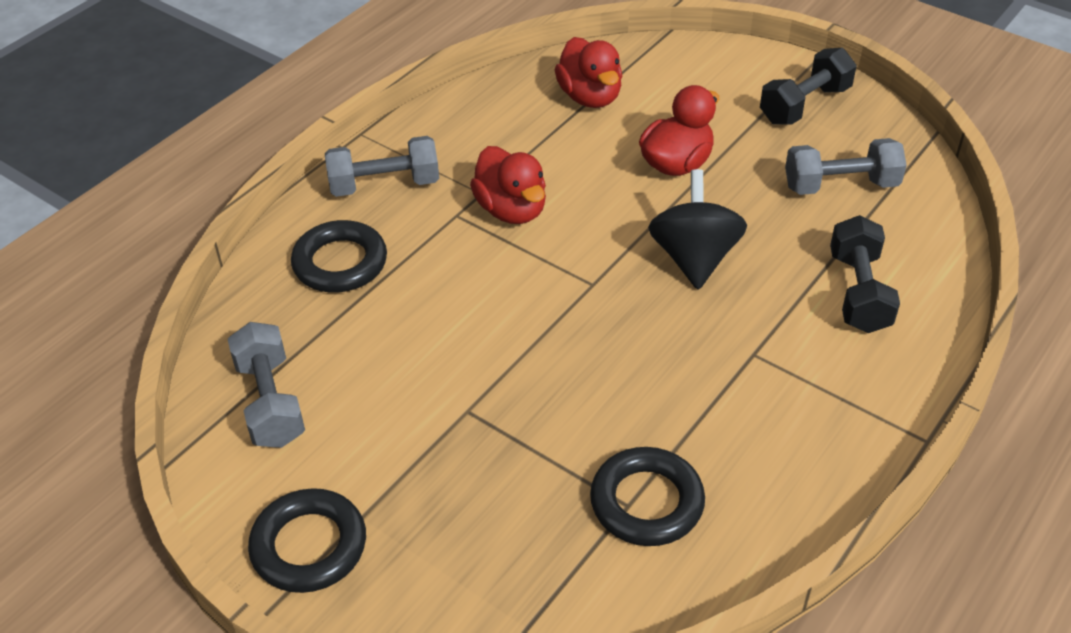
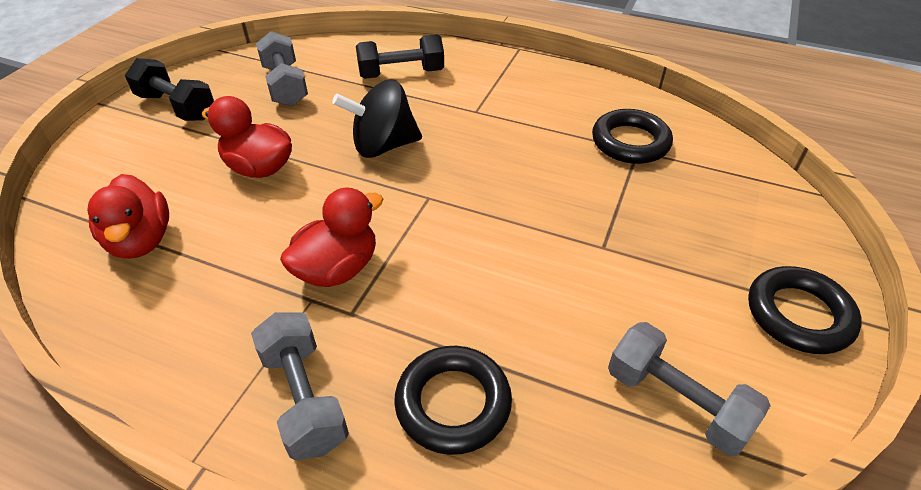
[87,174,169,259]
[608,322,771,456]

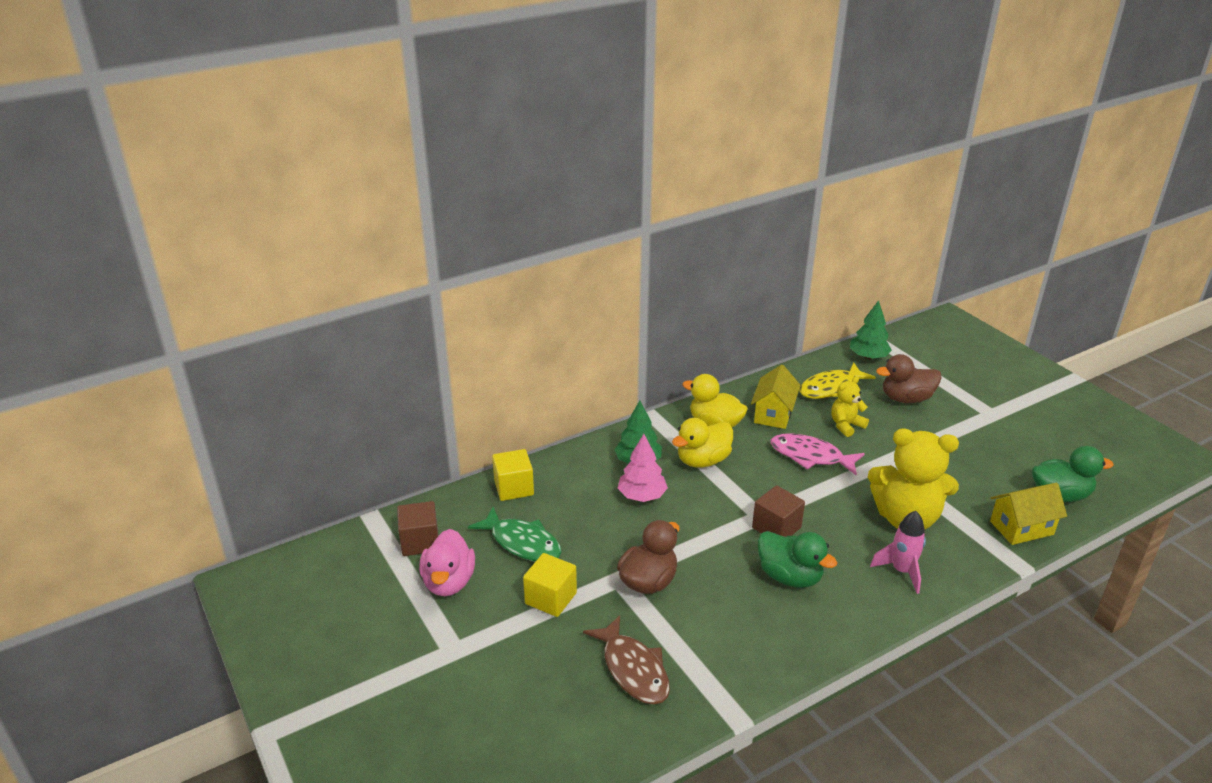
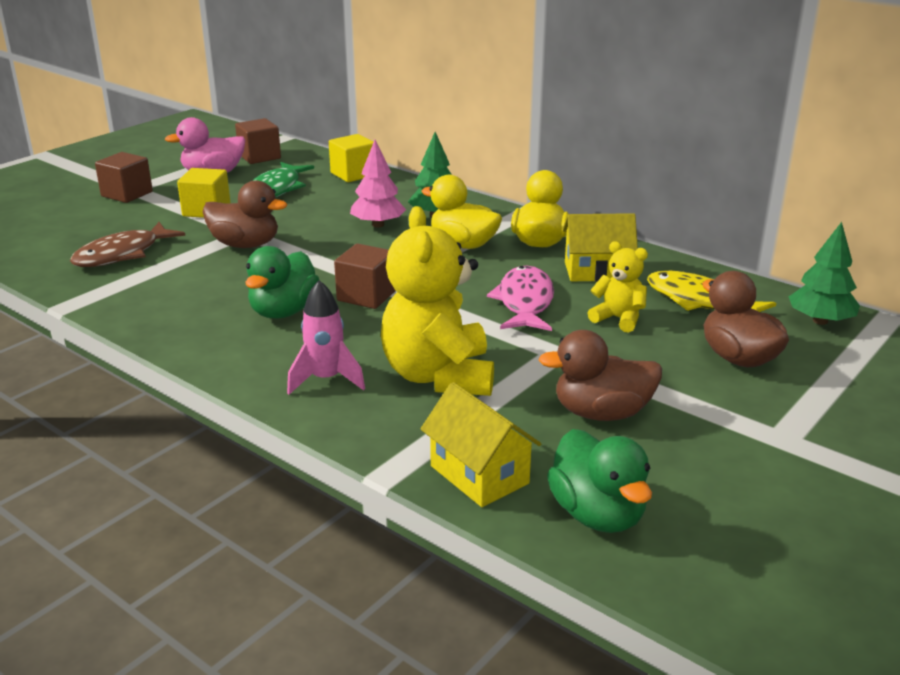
[95,152,153,203]
[539,330,662,421]

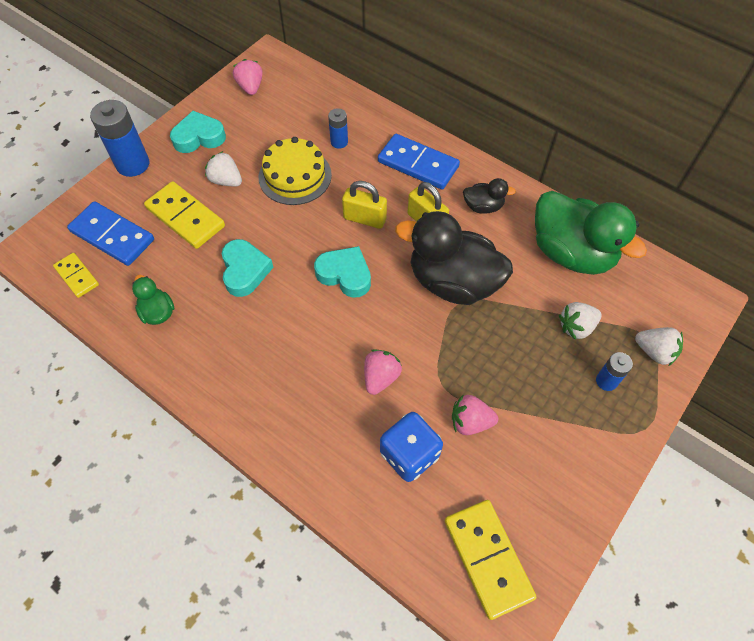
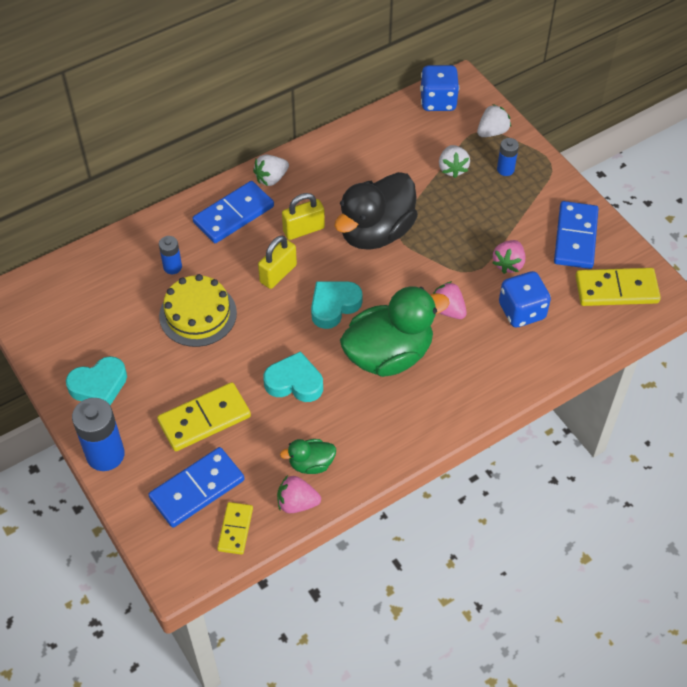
[66,356,127,405]
[217,502,253,555]
[253,155,289,186]
[277,475,321,513]
[340,286,450,377]
[420,65,459,111]
[554,201,599,269]
[463,178,516,214] (first image)

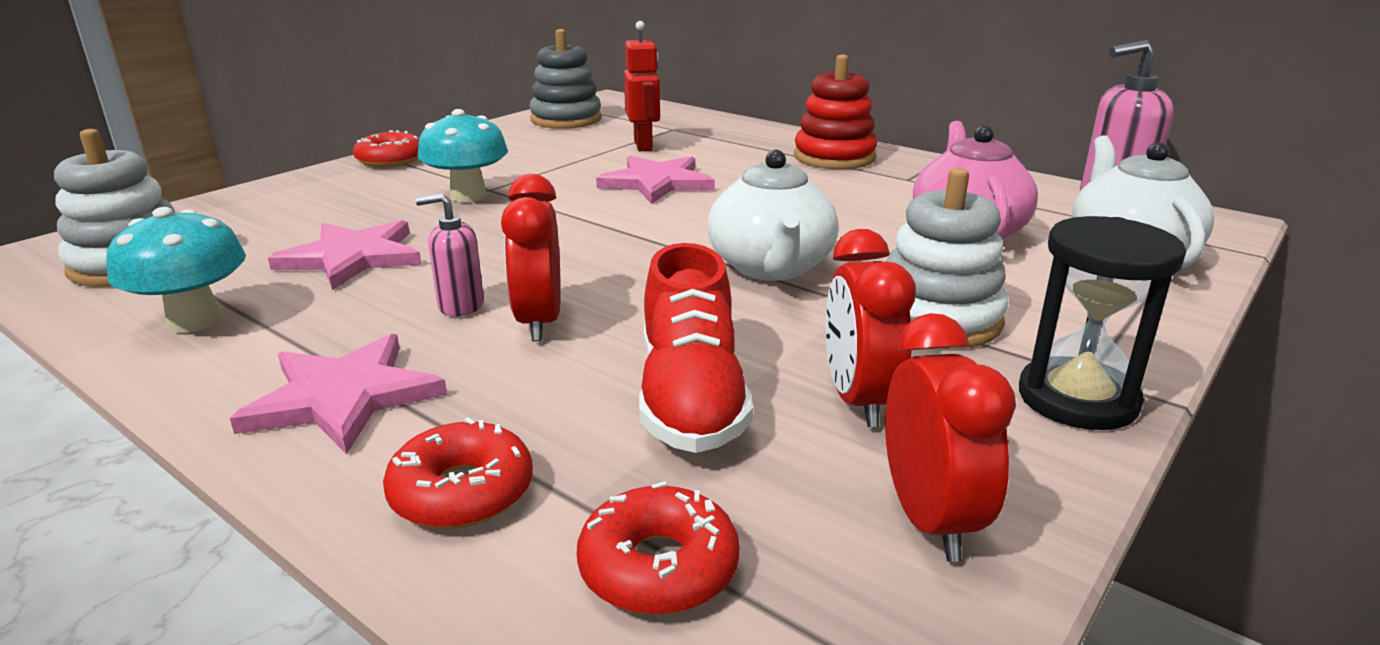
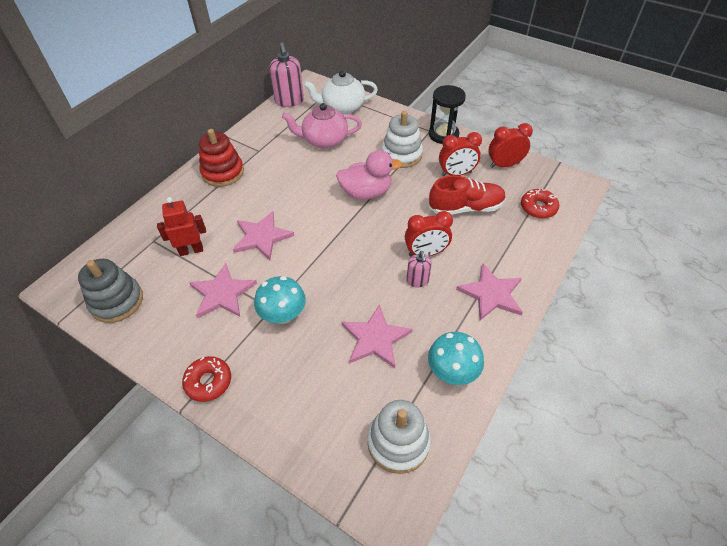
[189,263,257,319]
[336,150,403,200]
[383,417,533,529] (first image)

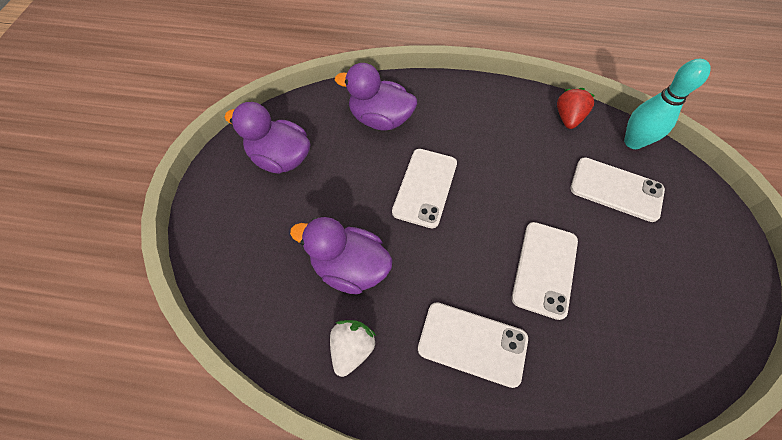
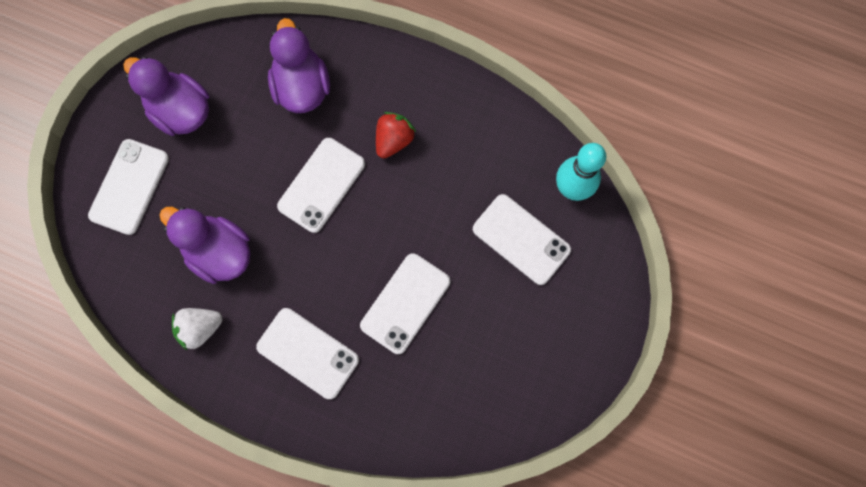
[88,139,169,235]
[172,308,223,351]
[268,18,330,113]
[376,112,416,158]

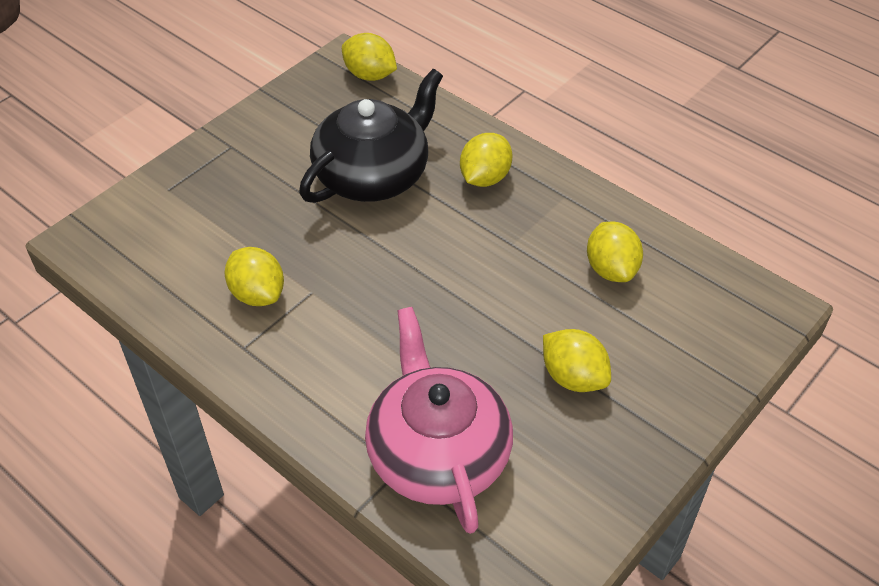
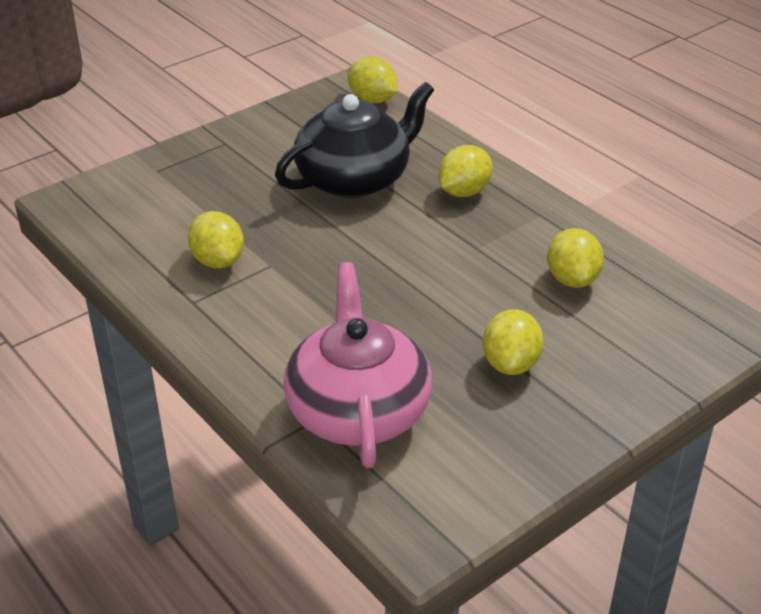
[483,309,544,375]

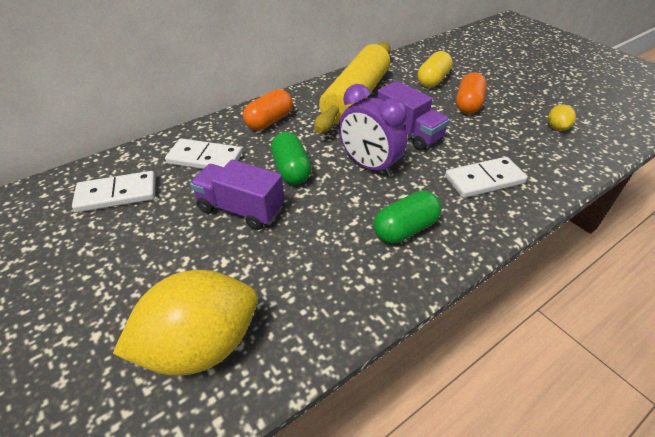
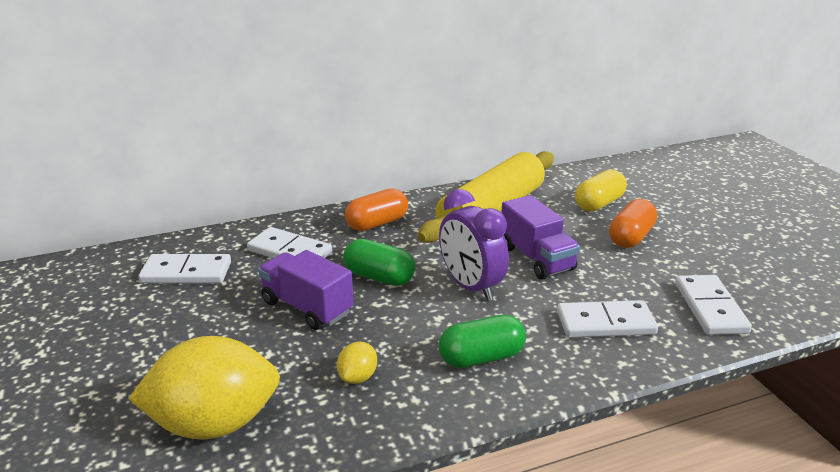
[337,342,377,384]
[343,239,415,286]
[675,275,752,335]

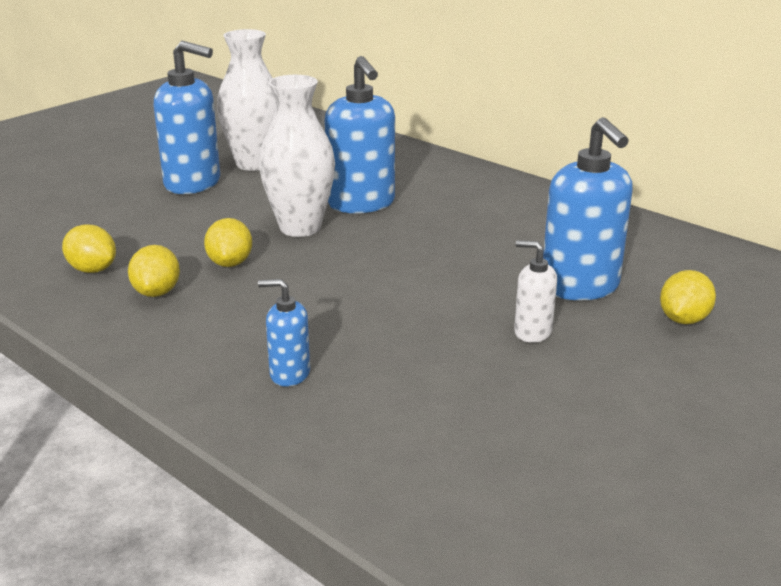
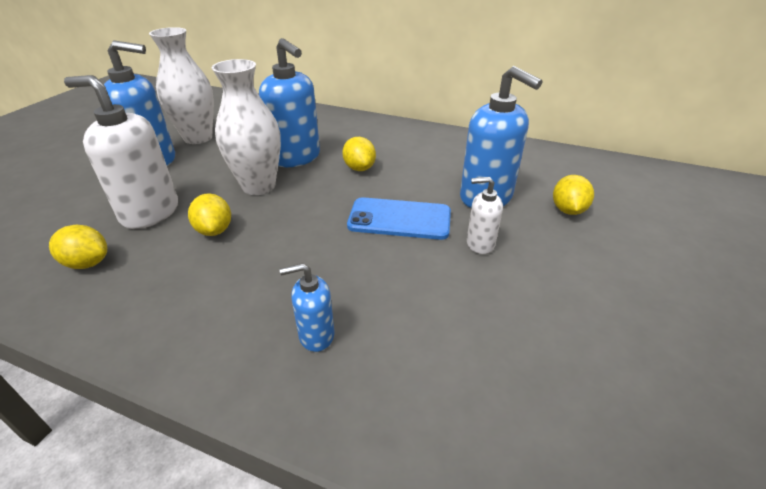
[64,75,178,229]
[342,137,376,171]
[347,197,451,240]

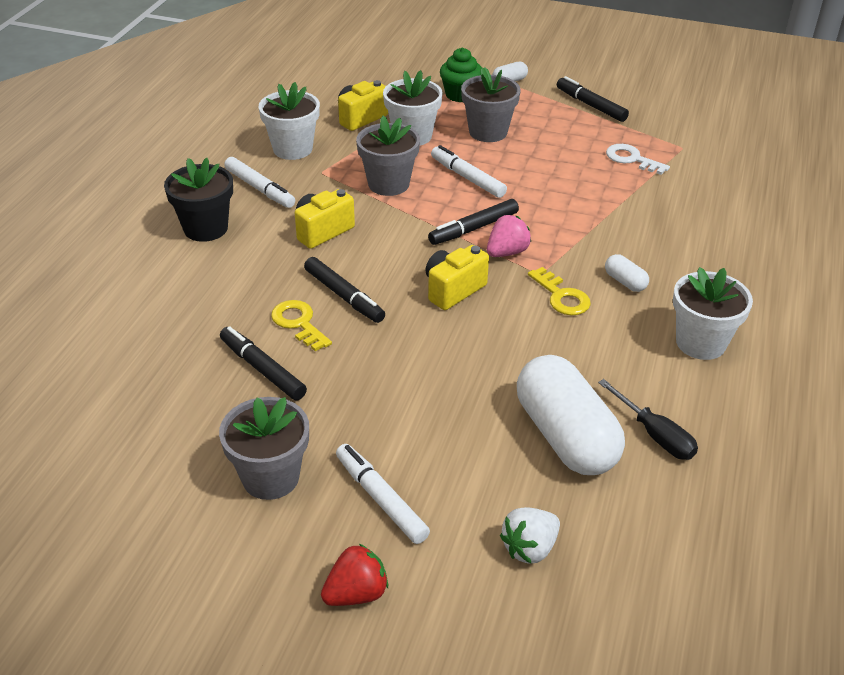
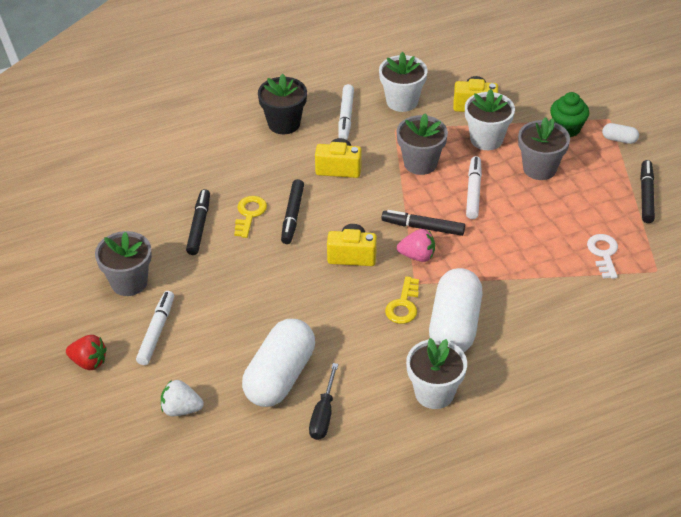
[429,268,483,352]

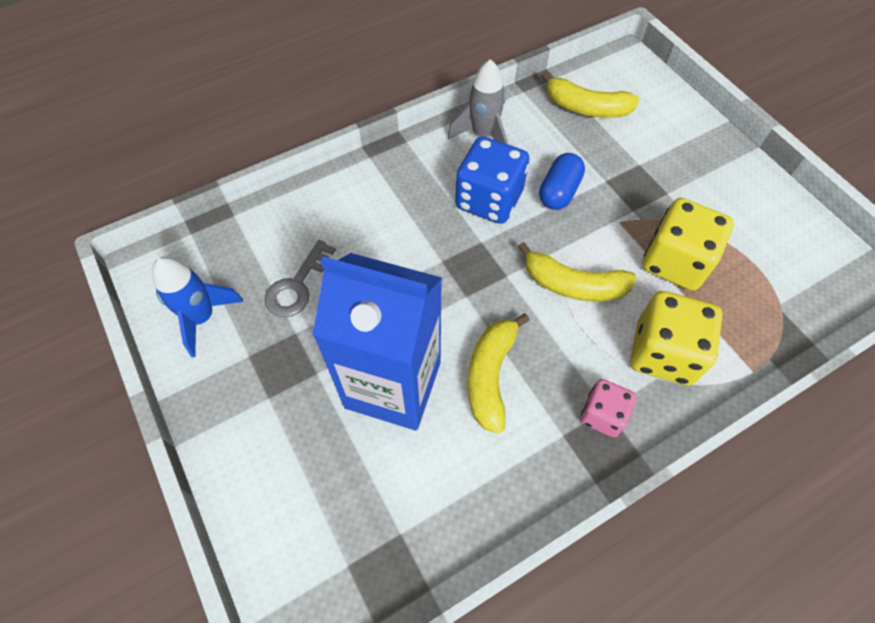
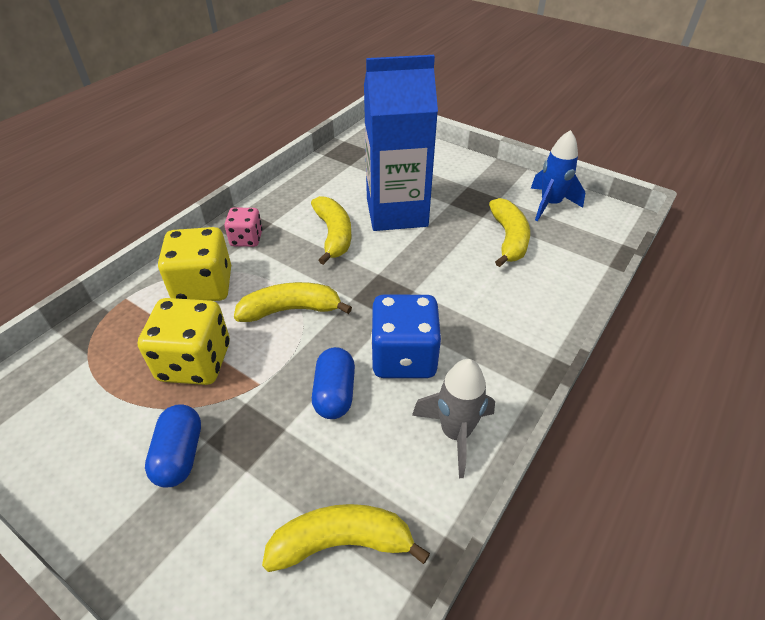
[145,404,201,488]
[489,198,530,267]

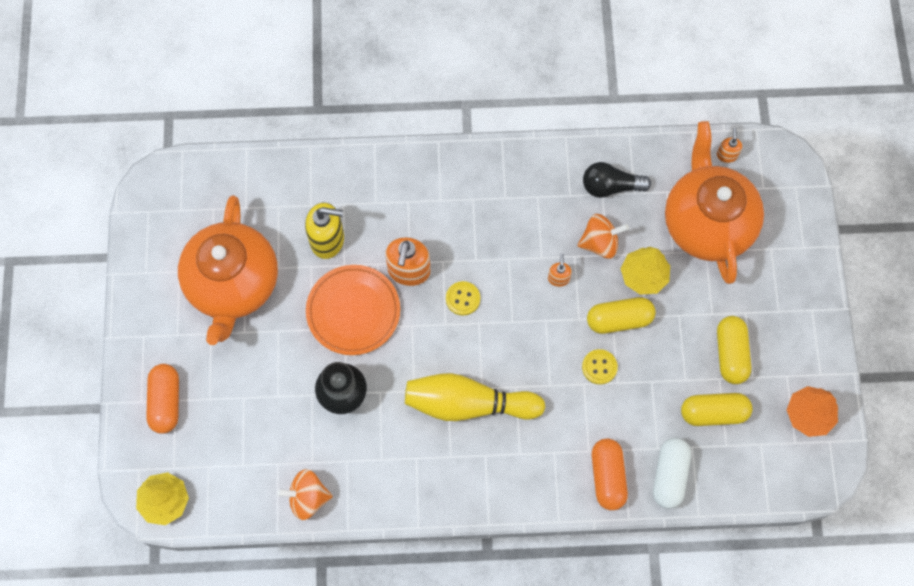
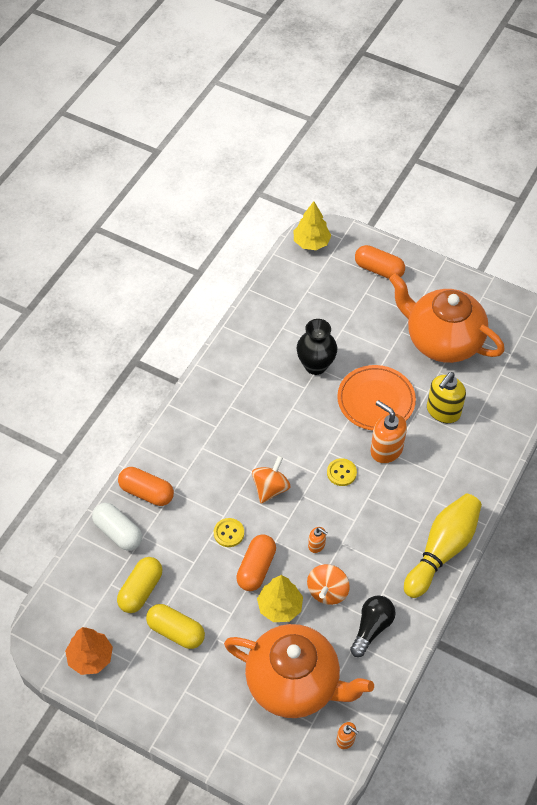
[236,534,276,591]
[252,456,290,504]
[404,494,482,598]

